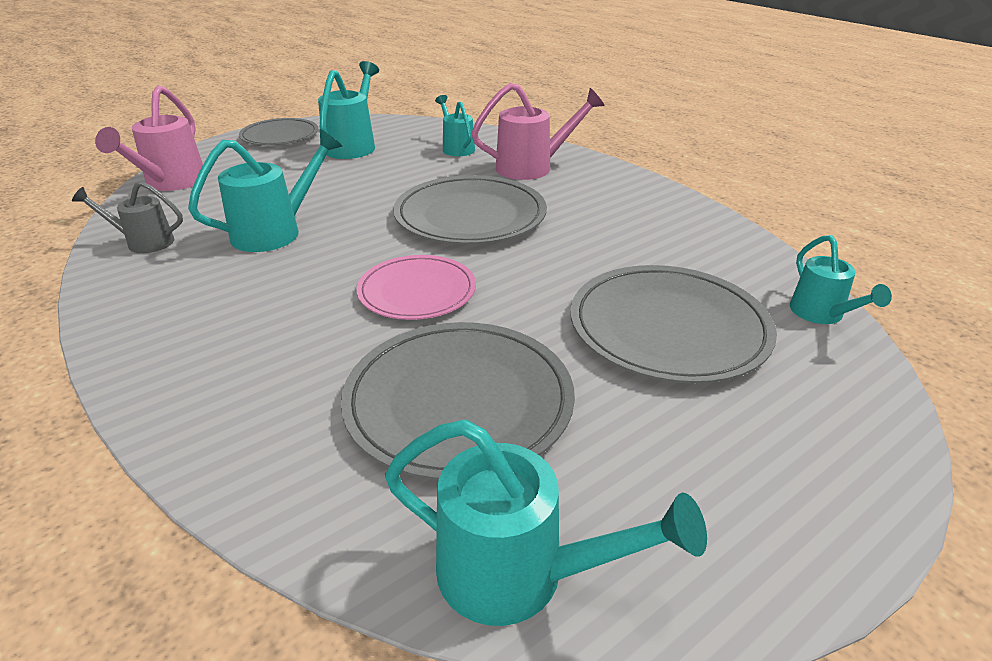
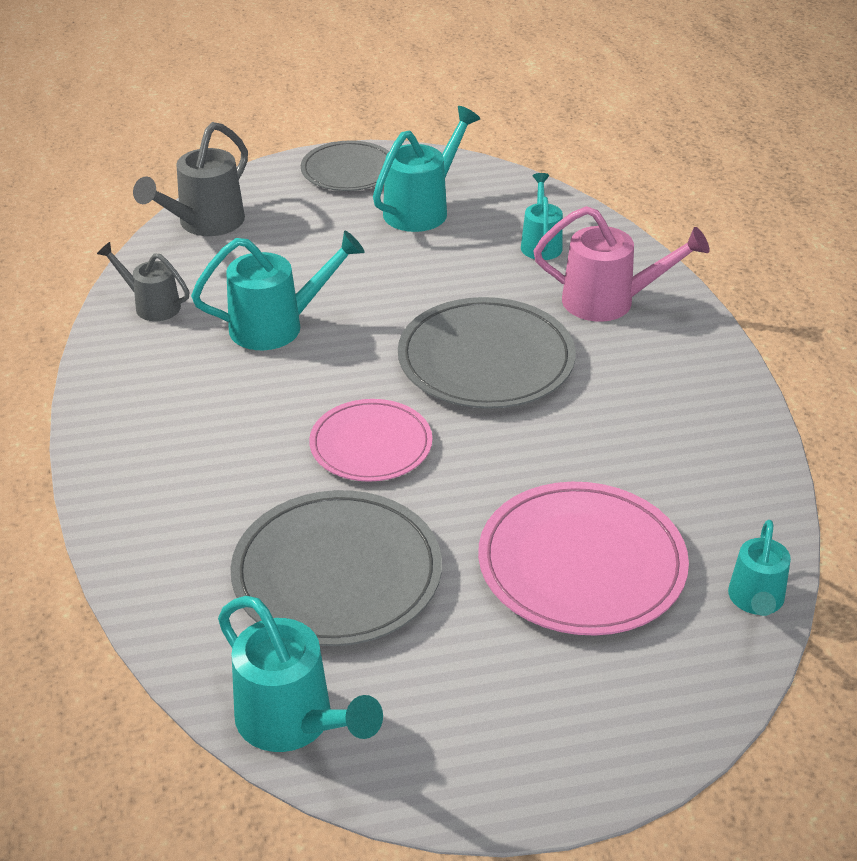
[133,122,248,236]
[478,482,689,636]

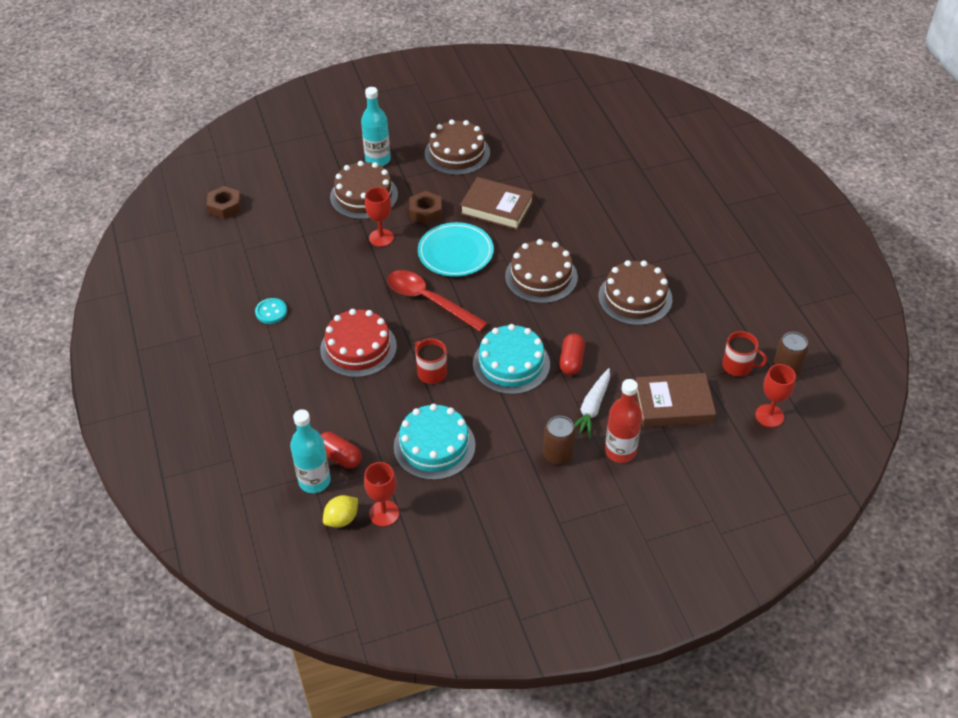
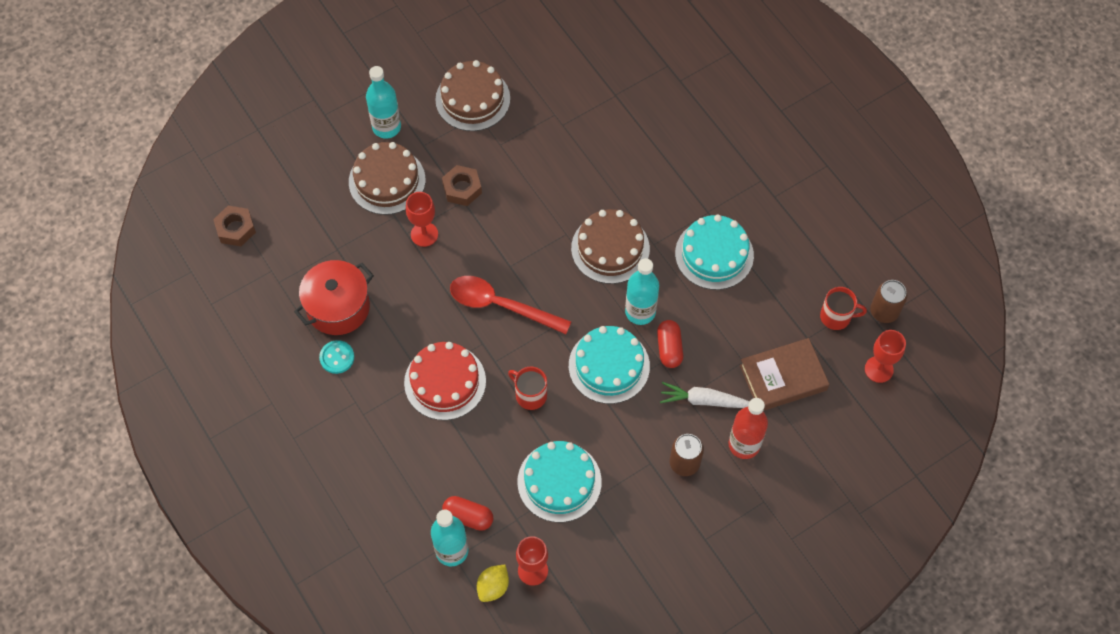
[294,260,374,335]
[625,258,659,325]
[660,382,749,408]
[675,215,754,290]
[418,222,494,277] (first image)
[460,177,534,230] (first image)

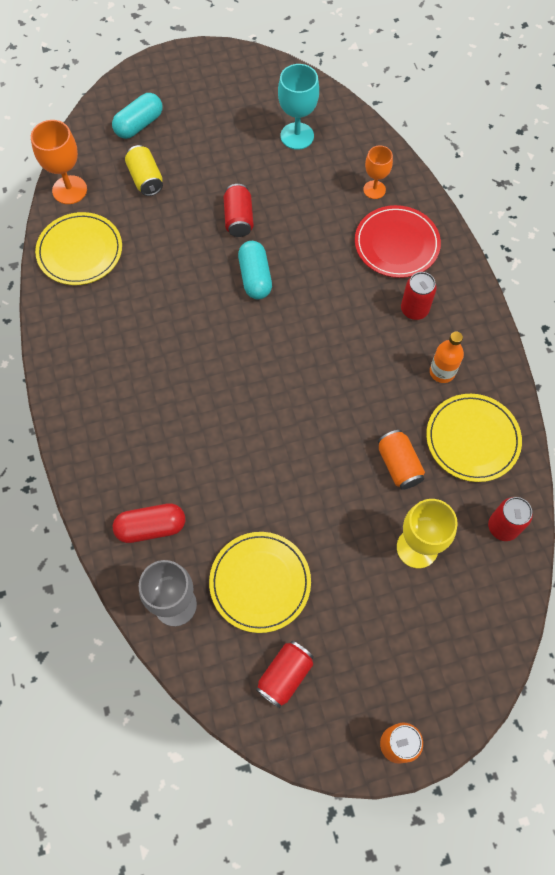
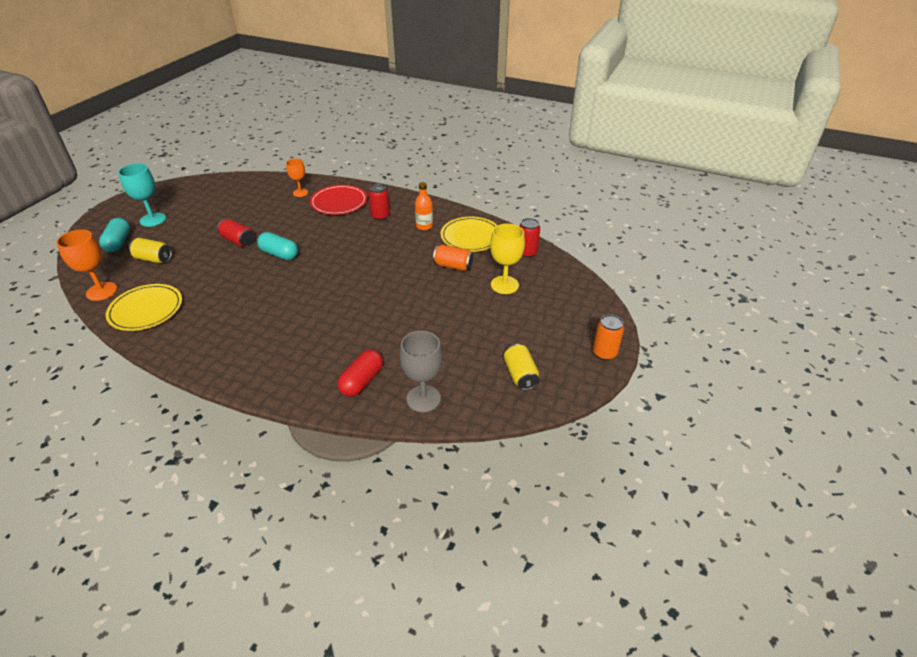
[118,163,166,227]
[504,344,540,390]
[209,532,311,633] (first image)

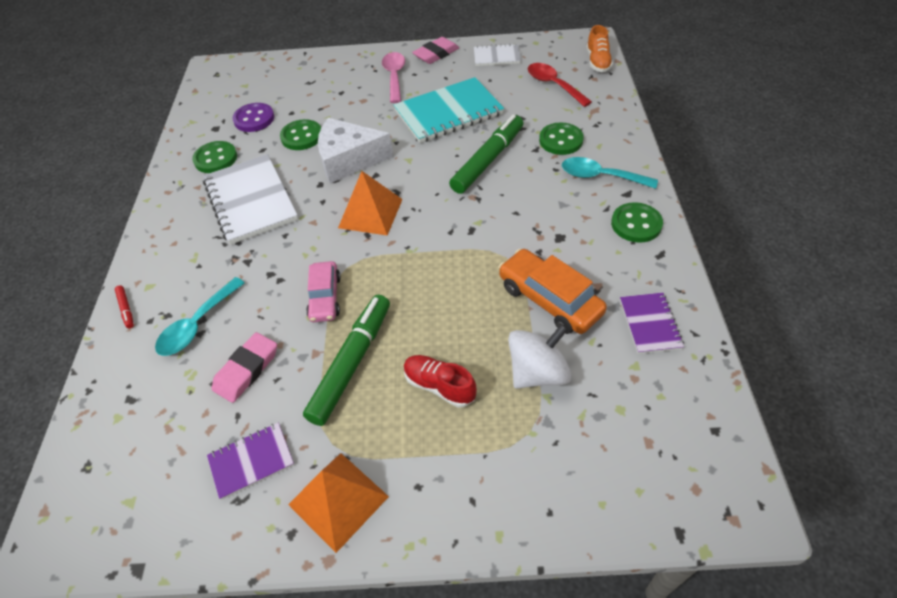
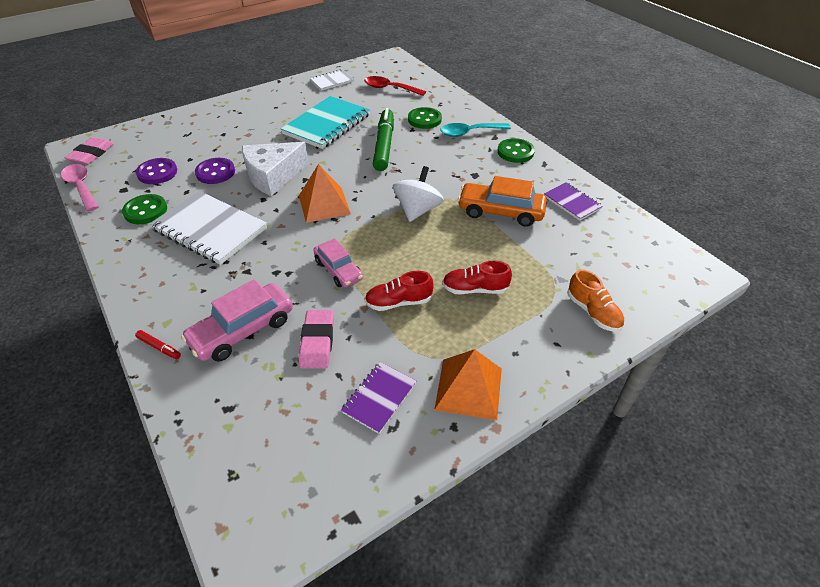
[61,164,99,211]
[65,137,114,165]
[181,279,293,362]
[195,158,235,184]
[365,271,433,311]
[393,166,444,222]
[567,269,624,332]

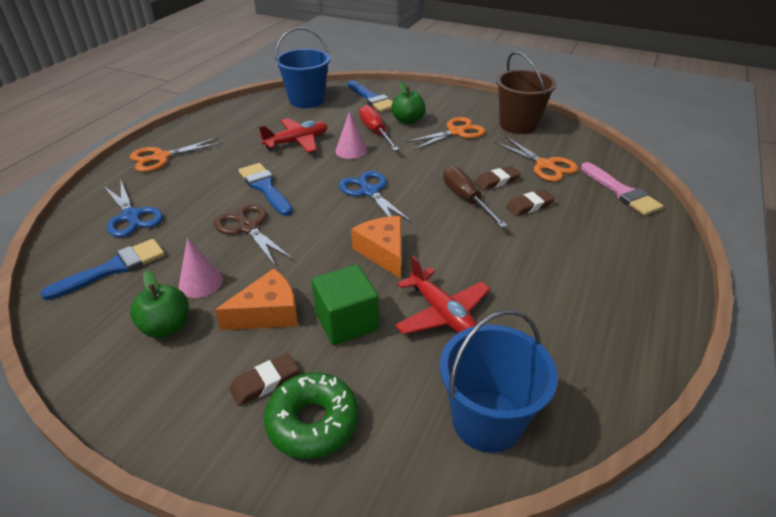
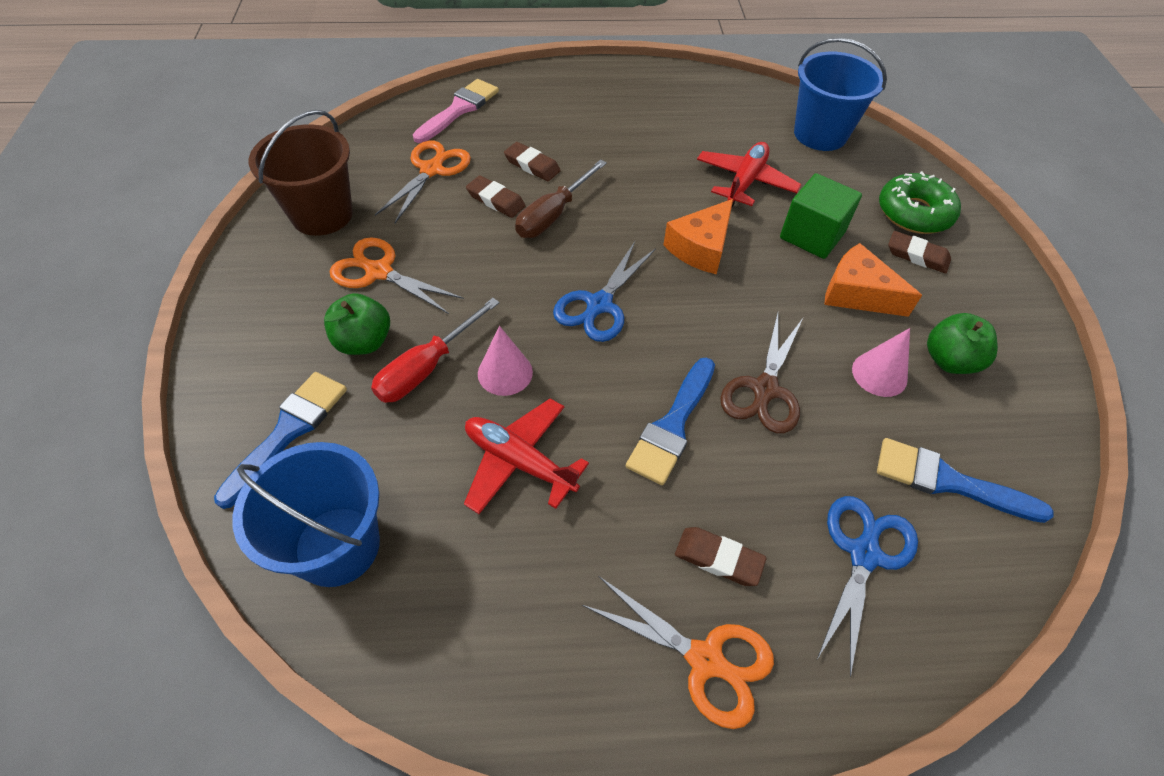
[675,527,767,586]

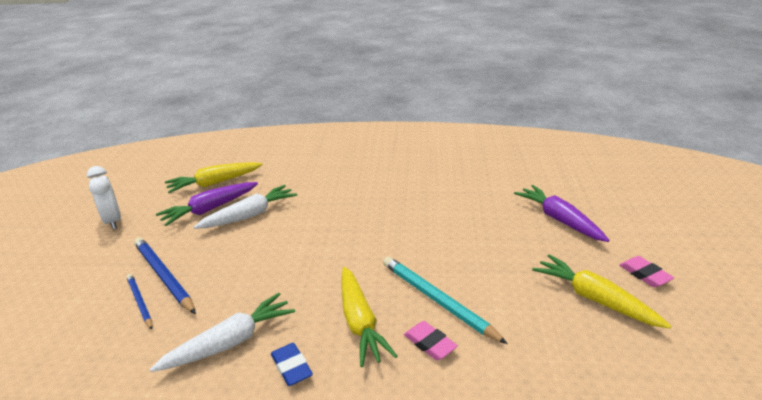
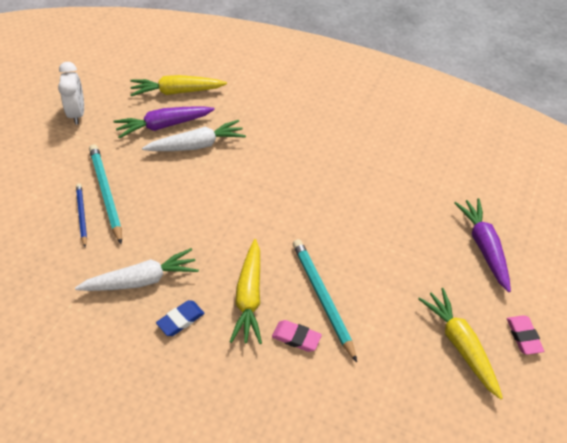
[89,144,122,244]
[156,300,205,336]
[272,320,322,352]

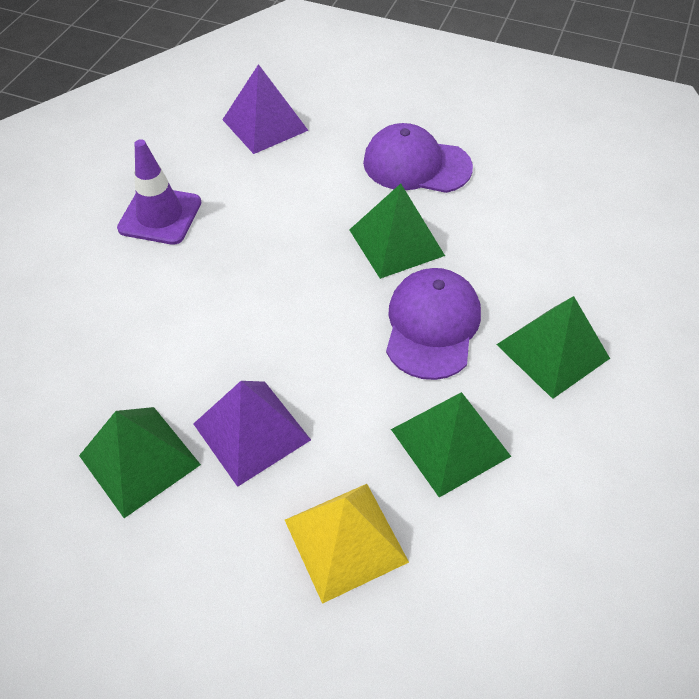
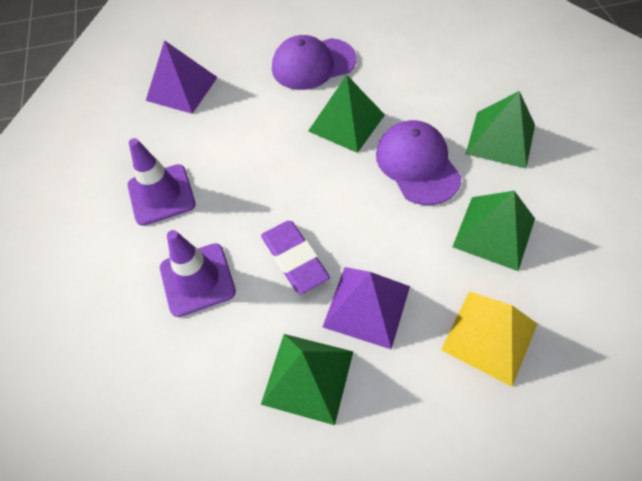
[160,230,236,317]
[261,221,330,294]

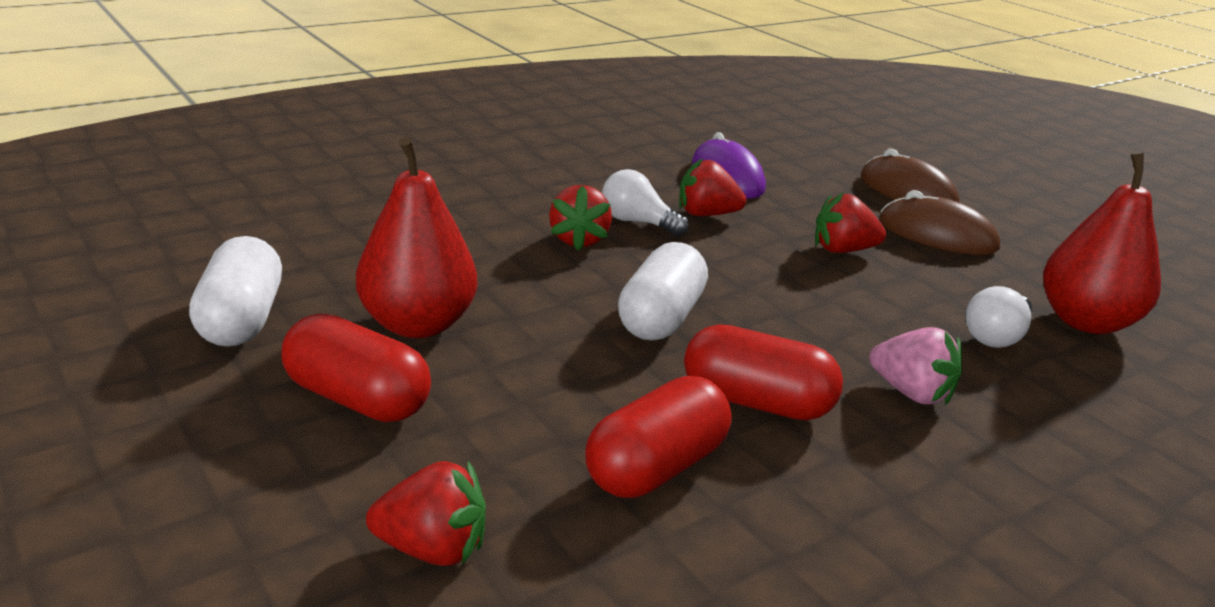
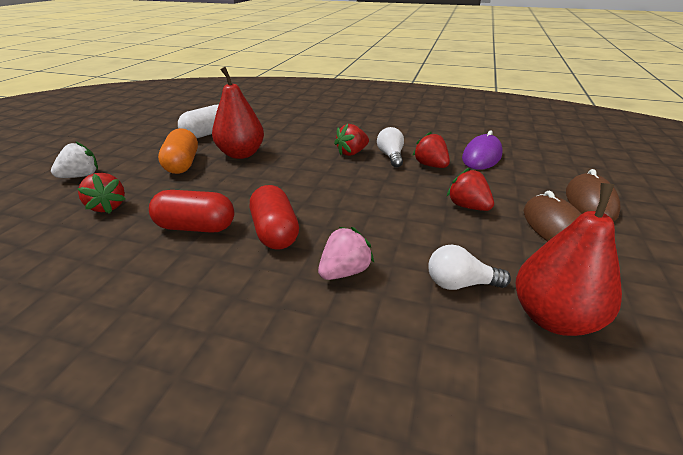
[51,141,98,178]
[158,128,198,174]
[318,227,374,280]
[618,242,708,340] (first image)

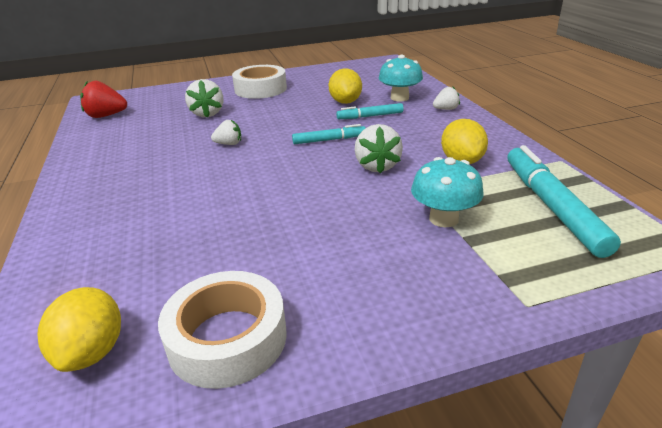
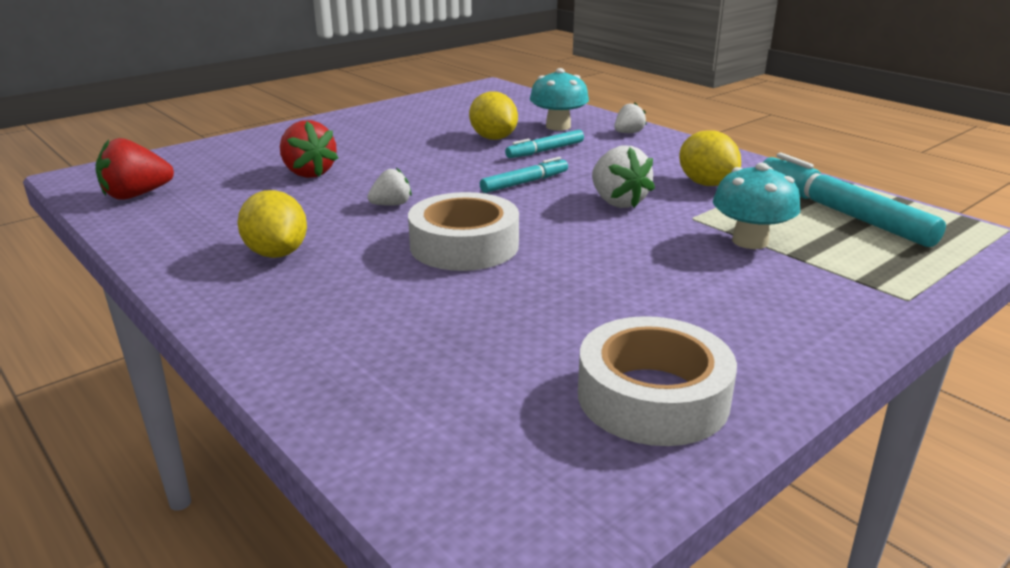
[237,190,307,258]
[280,120,338,178]
[408,192,519,271]

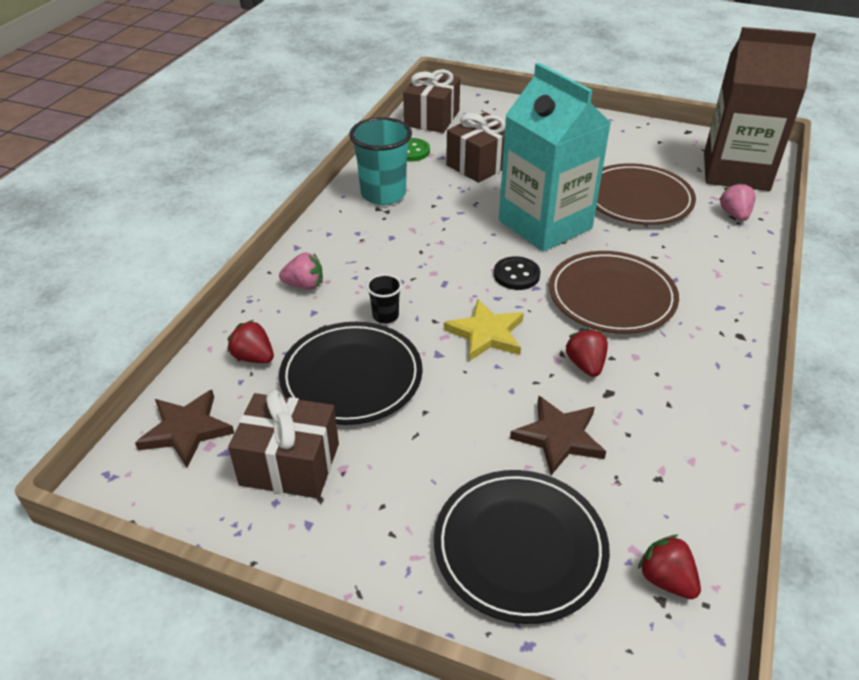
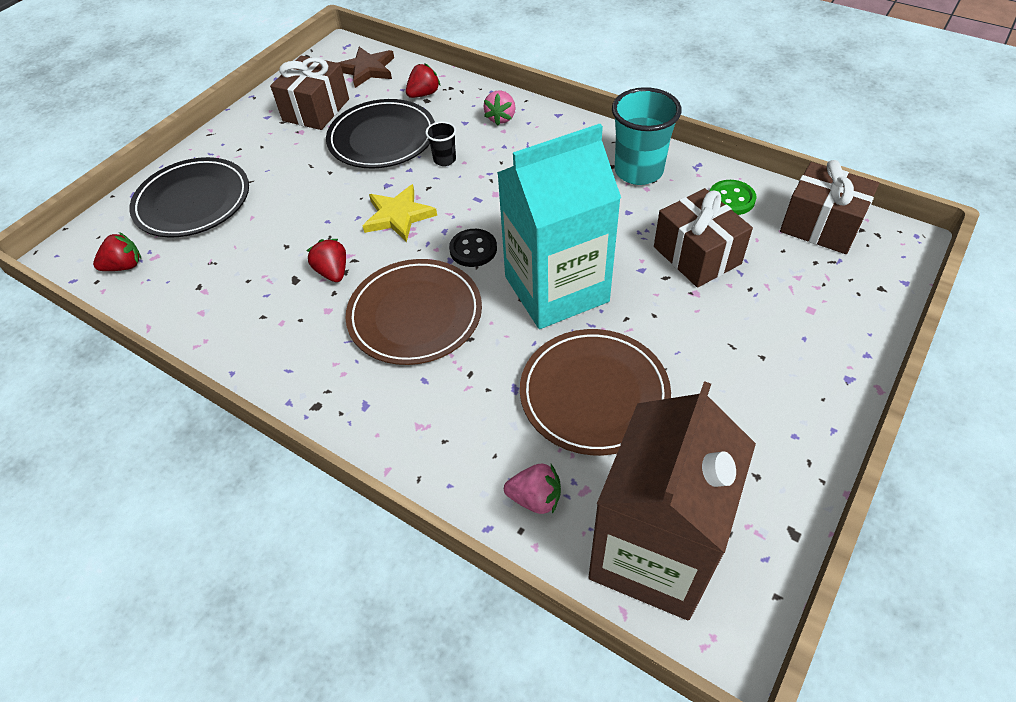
[307,239,346,282]
[510,395,606,475] (first image)

